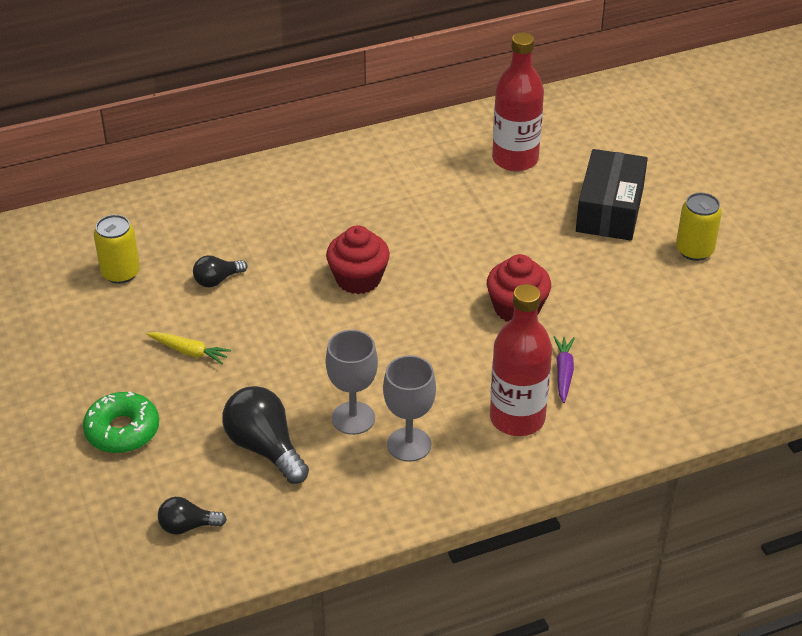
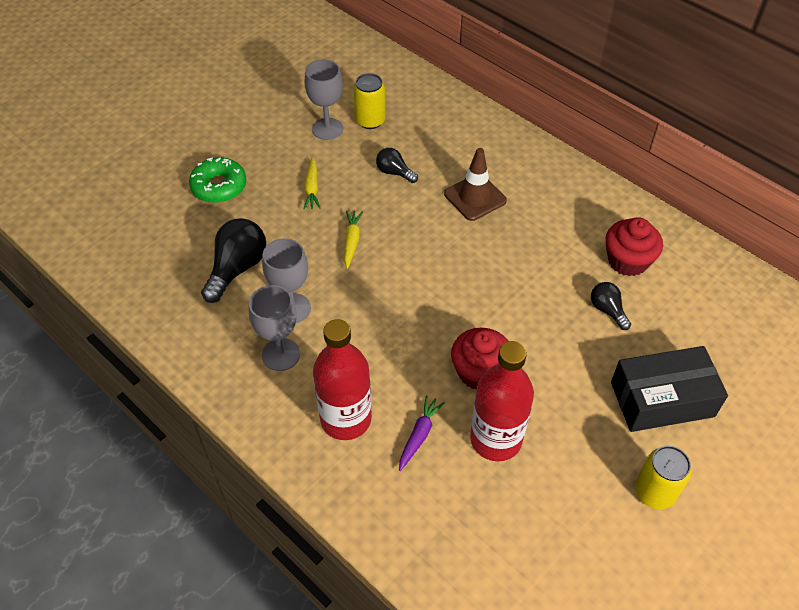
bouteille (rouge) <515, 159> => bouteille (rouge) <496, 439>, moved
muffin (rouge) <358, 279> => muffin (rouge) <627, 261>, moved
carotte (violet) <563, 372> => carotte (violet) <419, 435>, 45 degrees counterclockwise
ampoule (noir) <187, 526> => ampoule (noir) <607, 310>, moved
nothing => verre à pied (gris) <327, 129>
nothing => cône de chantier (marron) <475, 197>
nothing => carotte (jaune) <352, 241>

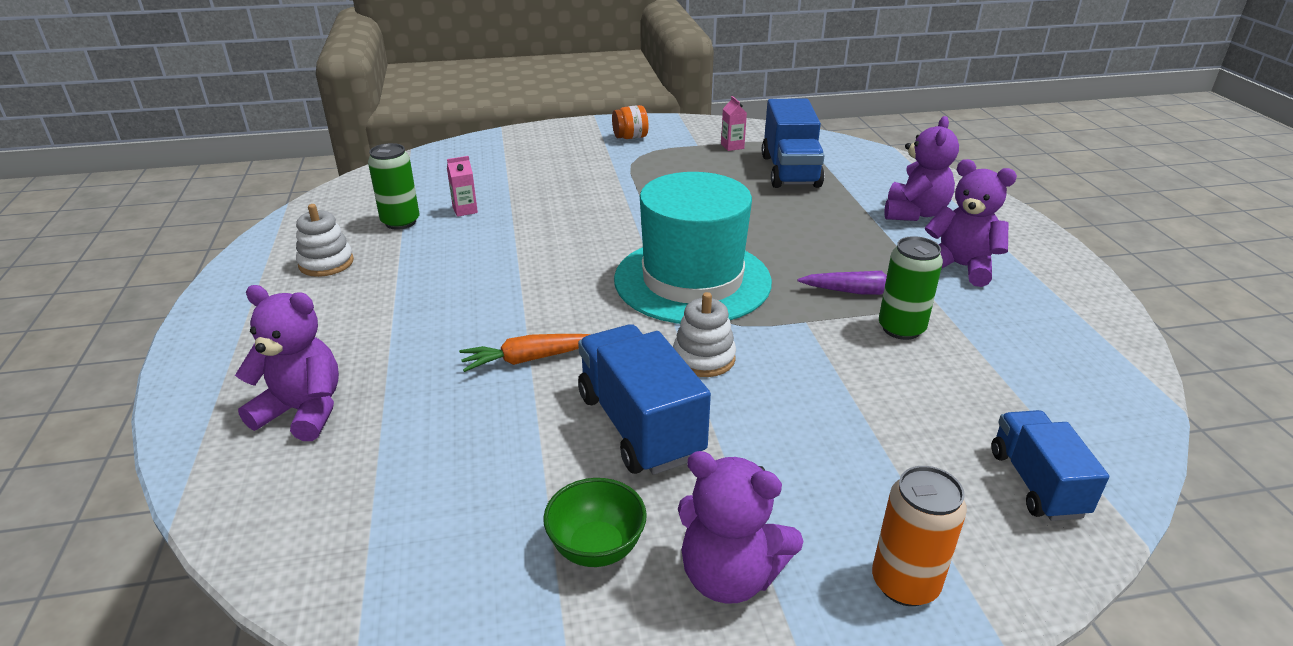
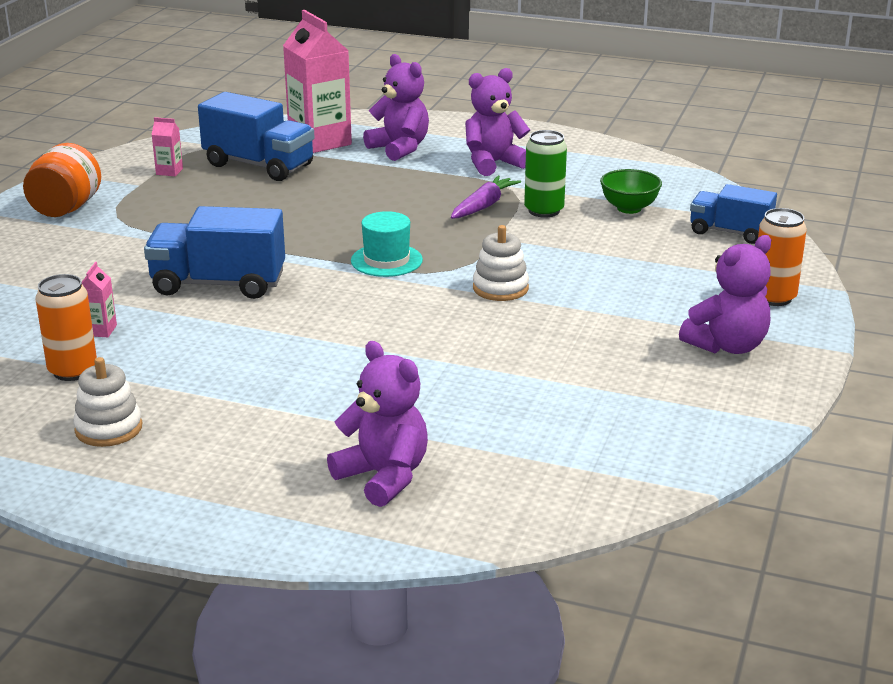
bocal (orange) <630, 137> => bocal (orange) <66, 208>, x1.57
canette (vert) <400, 222> => canette (orange) <73, 371>
chapeau (turquoise) <692, 280> => chapeau (turquoise) <386, 260>, x0.46
ours en peluche (violet) <303, 411> => ours en peluche (violet) <383, 477>, 90 degrees clockwise
camion (bleu) <639, 425> => camion (bleu) <218, 284>, moved
carotte (orange) <528, 359> => nothing
bol (vert) <596, 548> => bol (vert) <629, 208>, moved
nothing => brique de lait (rose) <320, 142>

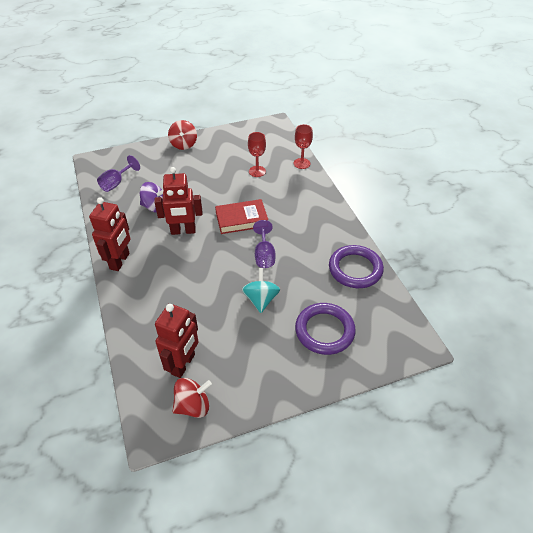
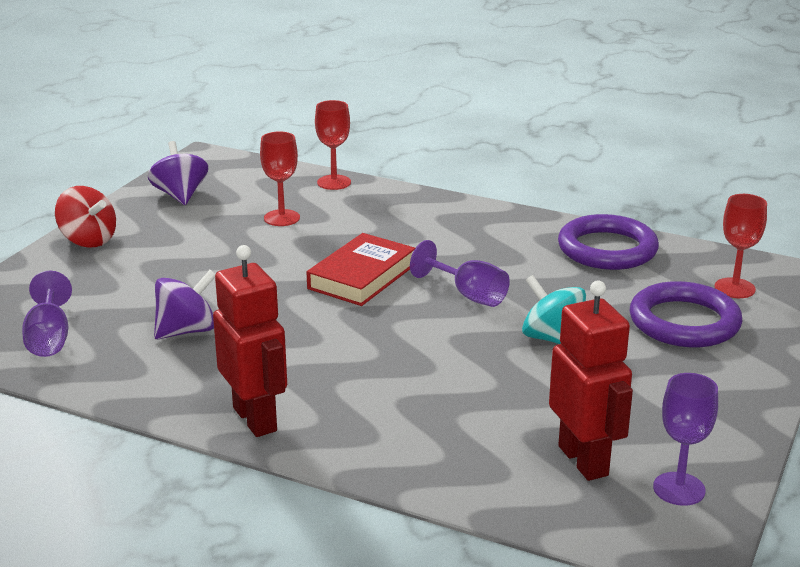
robot (rouge) <183, 231> => nothing
toupie (rouge) <193, 406> => verre à pied (violet) <679, 489>
nothing => toupie (violet) <180, 195>
nothing => verre à pied (rouge) <734, 288>

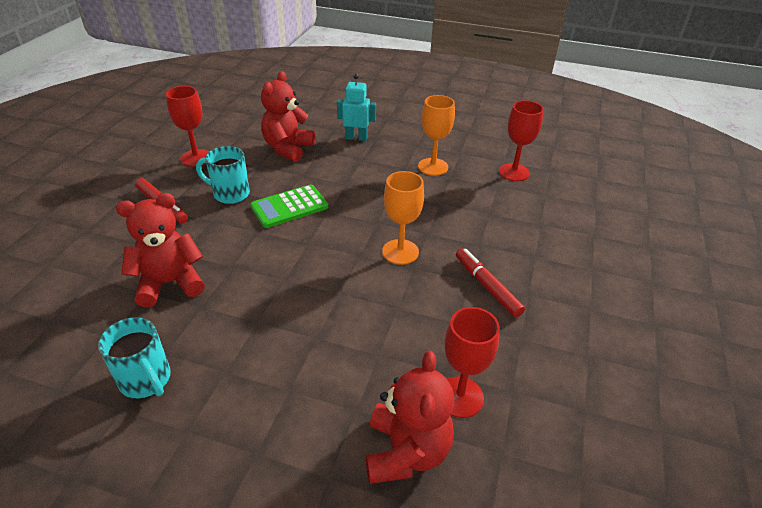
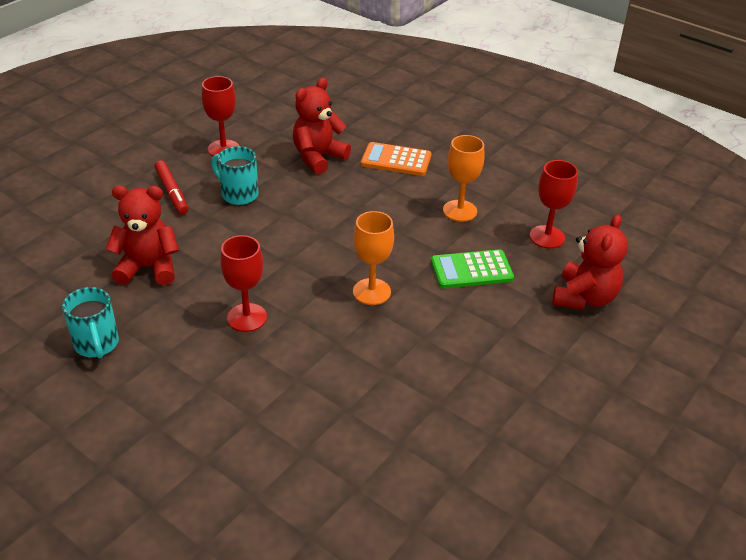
robot (turquoise) <356, 138> => calculatrice (orange) <396, 160>
calculatrice (vert) <289, 207> => calculatrice (vert) <471, 270>, moved
feutre (rouge) <487, 286> => nothing
verre à pied (rouge) <460, 397> => verre à pied (rouge) <247, 317>, moved
ours en peluche (rouge) <406, 451> => ours en peluche (rouge) <584, 298>, moved

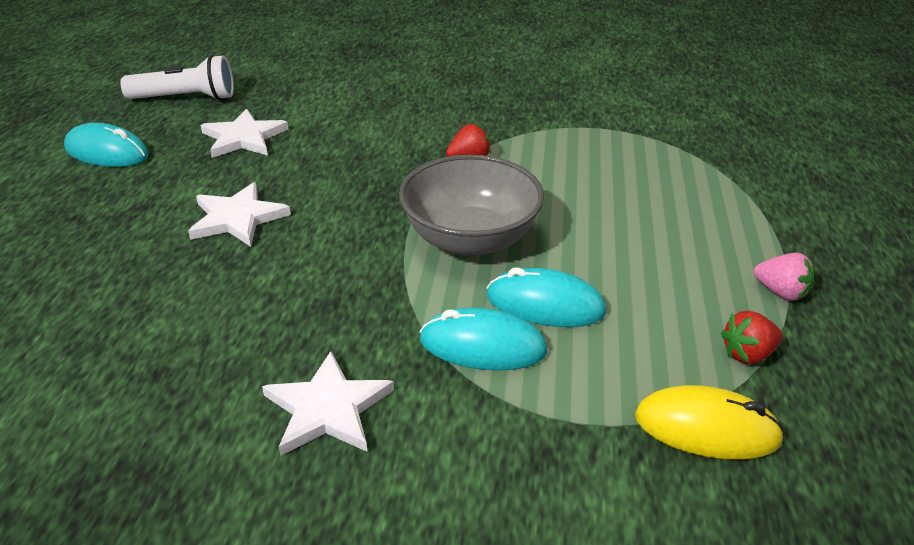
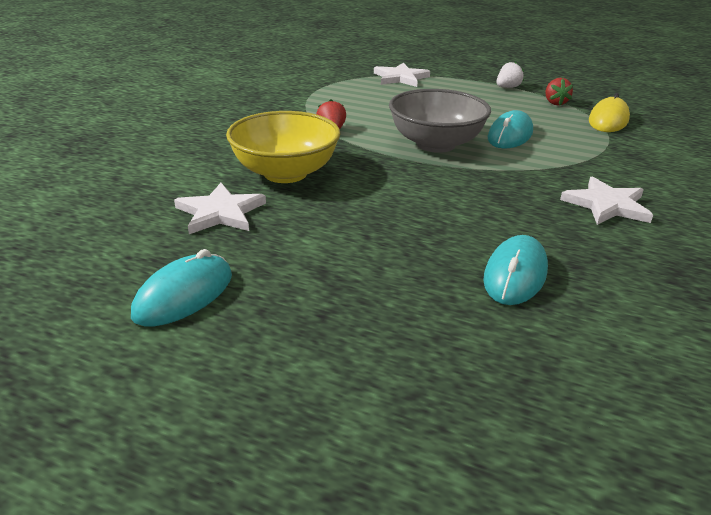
lampe de poche (blanc) <186, 98> => nothing
étoile (blanc) <237, 218> => étoile (blanc) <400, 78>, moved
fraise (rose) <781, 292> => fraise (blanc) <507, 87>
souris (turquoise) <483, 346> => souris (turquoise) <515, 275>, moved
nothing => bol (jaune) <285, 173>

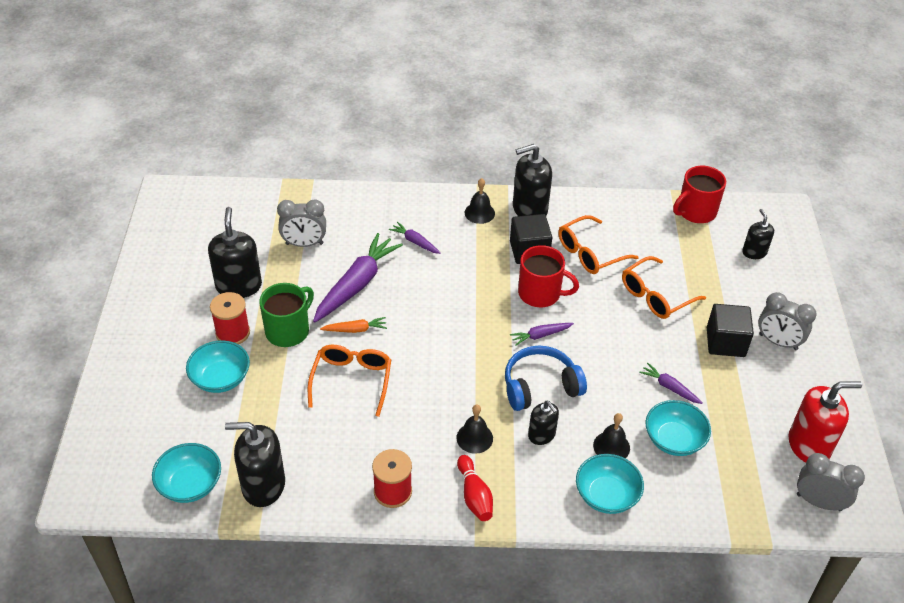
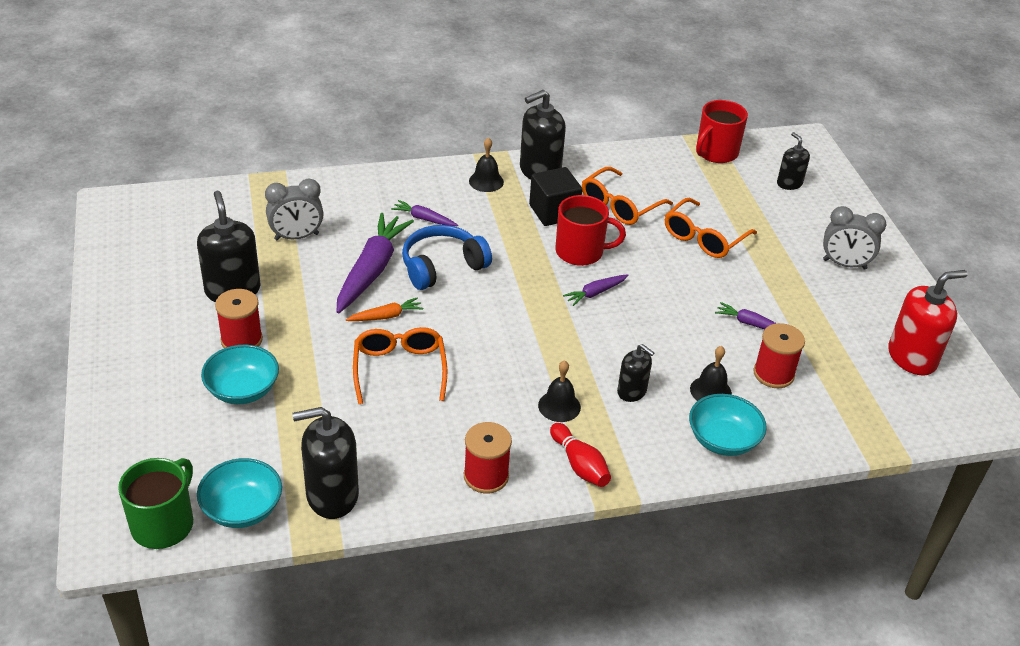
tasse (vert) <288, 331> => tasse (vert) <164, 524>, moved
cube (noir) <725, 342> => nothing
casque audio (bleu) <540, 386> => casque audio (bleu) <442, 266>, moved
bol (turquoise) <674, 440> => bobine (rouge) <773, 374>
réveil (gris) <819, 502> => nothing

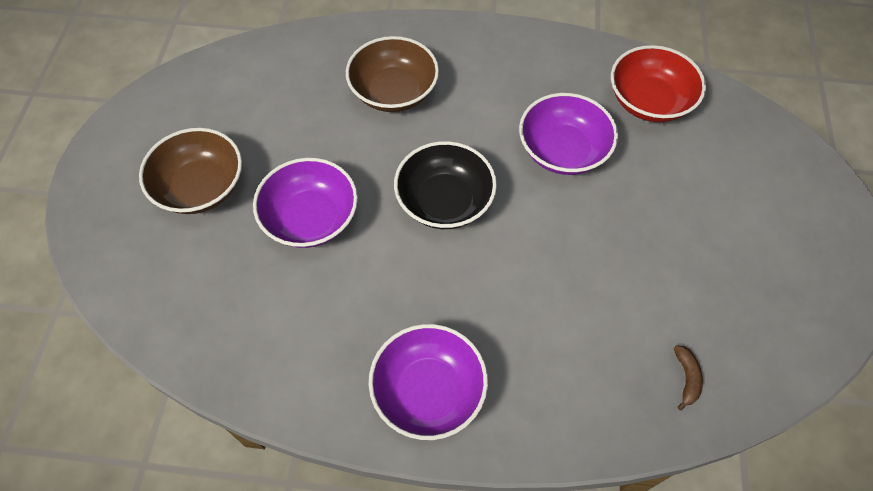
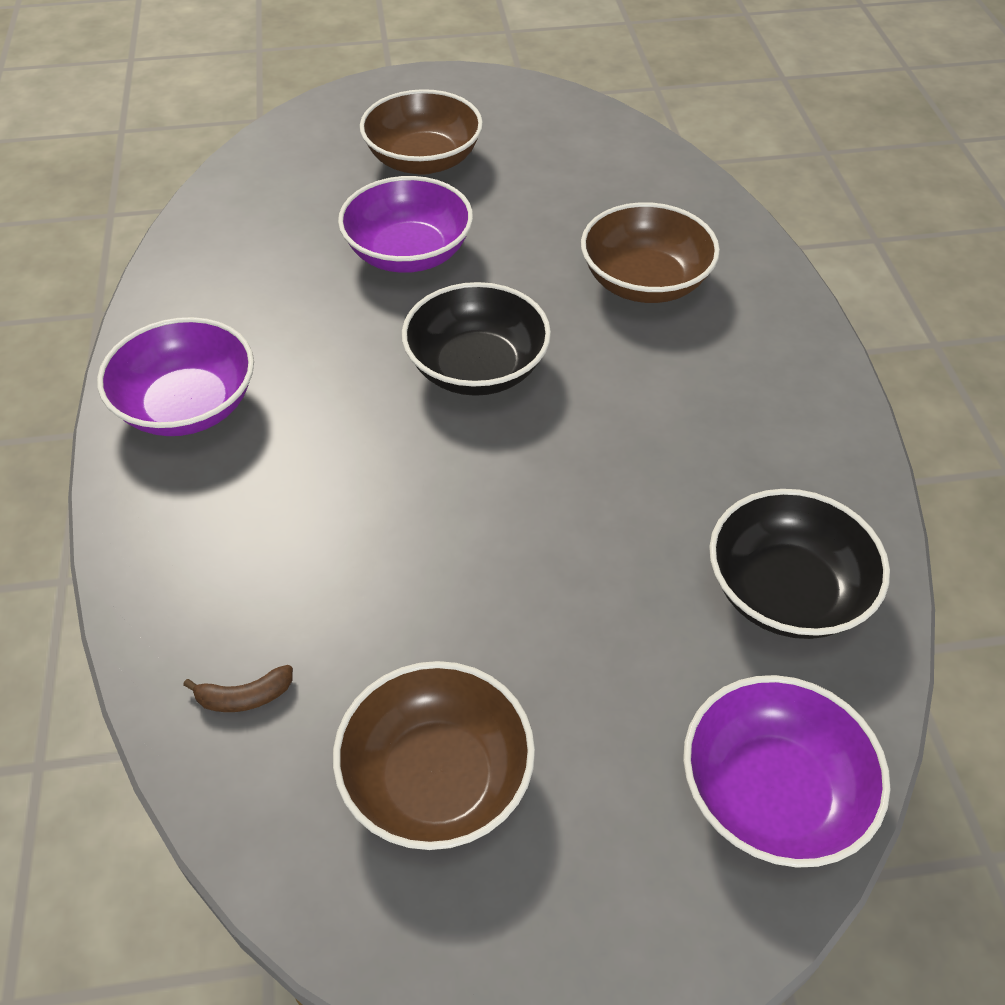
bol (rouge) <649, 101> => bol (noir) <786, 591>
bol (violet) <563, 151> => bol (violet) <772, 793>, moved
nothing => bol (marron) <437, 778>

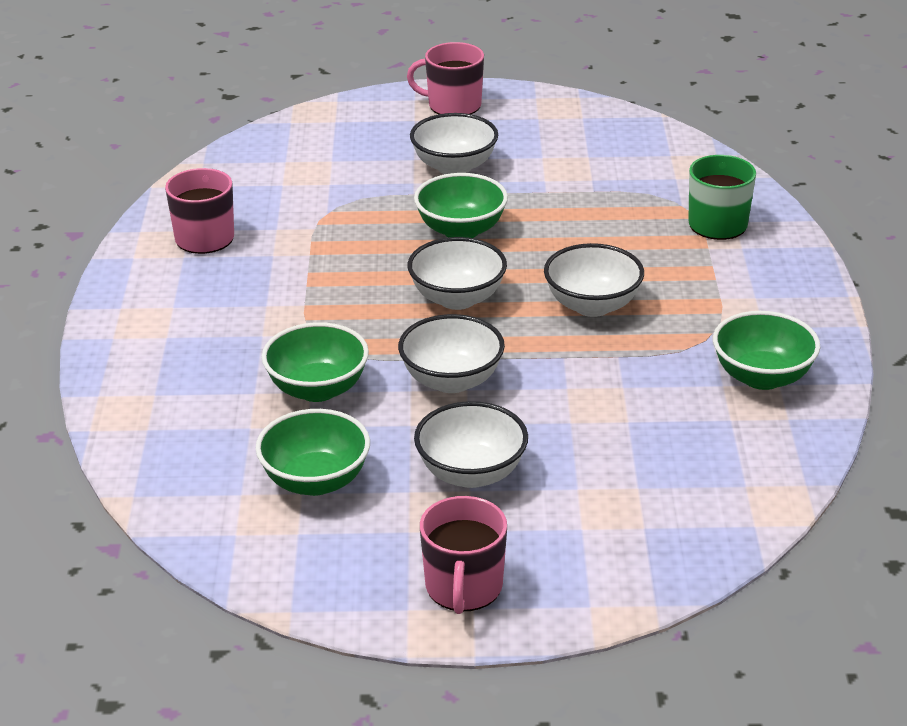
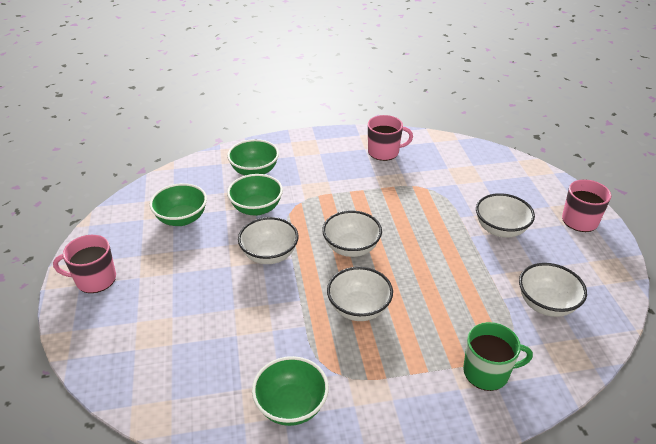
bol (vert) <461, 230> => bol (vert) <254, 171>, moved
bol (blanc) <471, 473> => bol (blanc) <546, 304>, moved

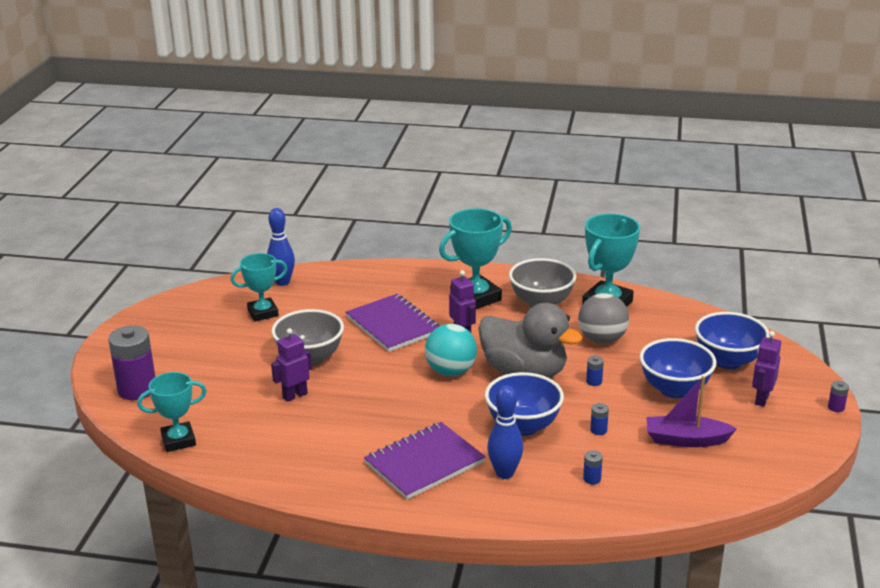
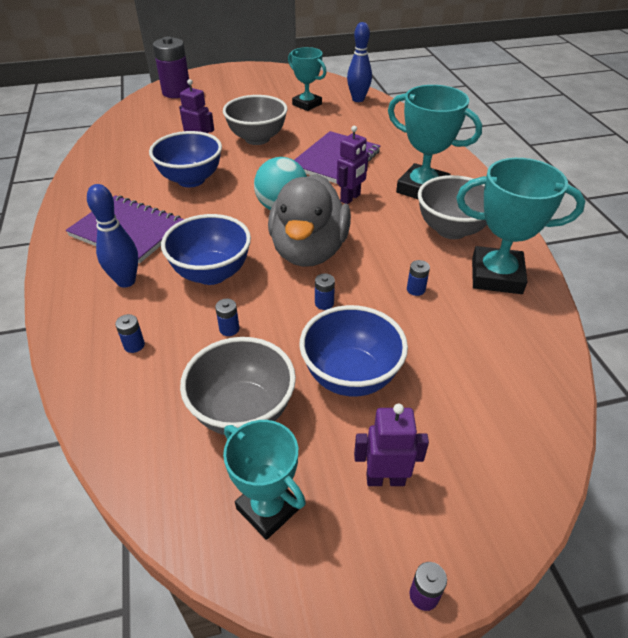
balle (gris) <602, 339> => pile (bleu) <416, 289>
bol (bleu) <728, 361> => bol (bleu) <191, 180>, moved
trophée (turquoise) <178, 440> => trophée (turquoise) <268, 508>, moved
bateau (violet) <686, 440> => bol (gris) <243, 412>

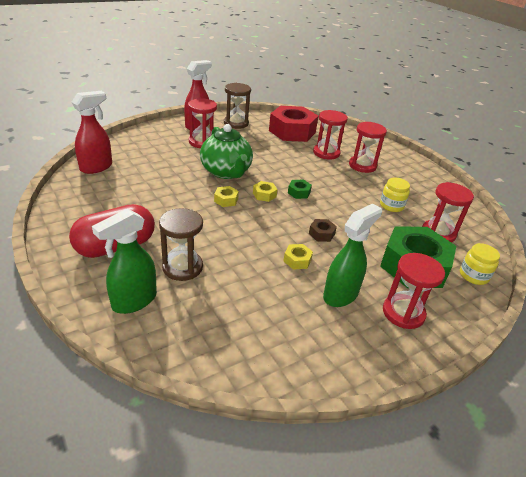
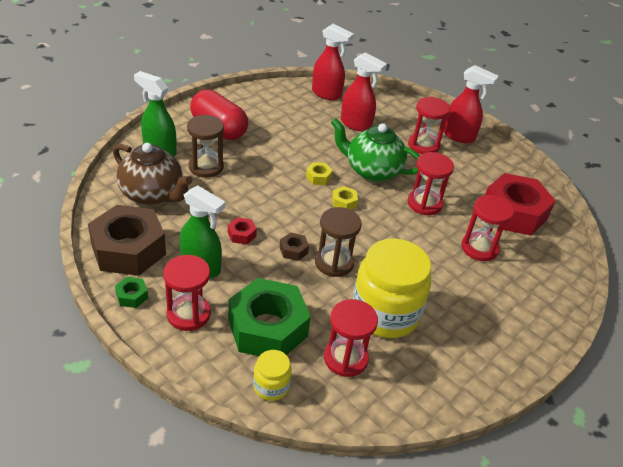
sablier (marron) <236, 123> => sablier (marron) <334, 263>, moved
sablier (rouge) <362, 165> => sablier (rouge) <424, 204>, moved
théière (vert) <226, 172> => théière (vert) <372, 170>, 60 degrees clockwise
bocal (jaune) <391, 206> => bocal (jaune) <385, 313>, x2.14
écrou (vert) <299, 192> => écrou (vert) <132, 296>, moved
écrou (jaune) <297, 260> => écrou (rouge) <242, 234>
nothing => vaporisateur (rouge) <356, 124>
nothing => théière (marron) <153, 194>
nothing => écrou (marron) <128, 249>

